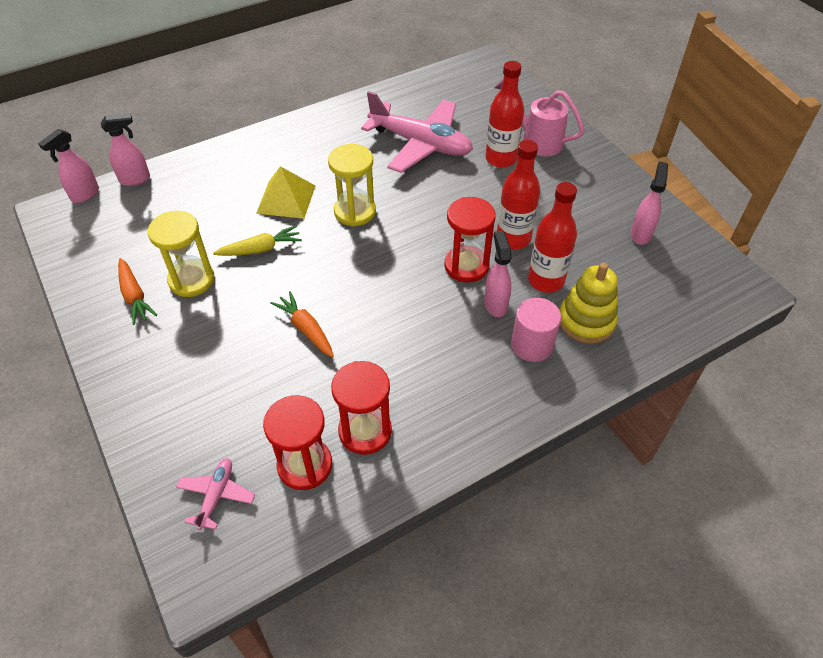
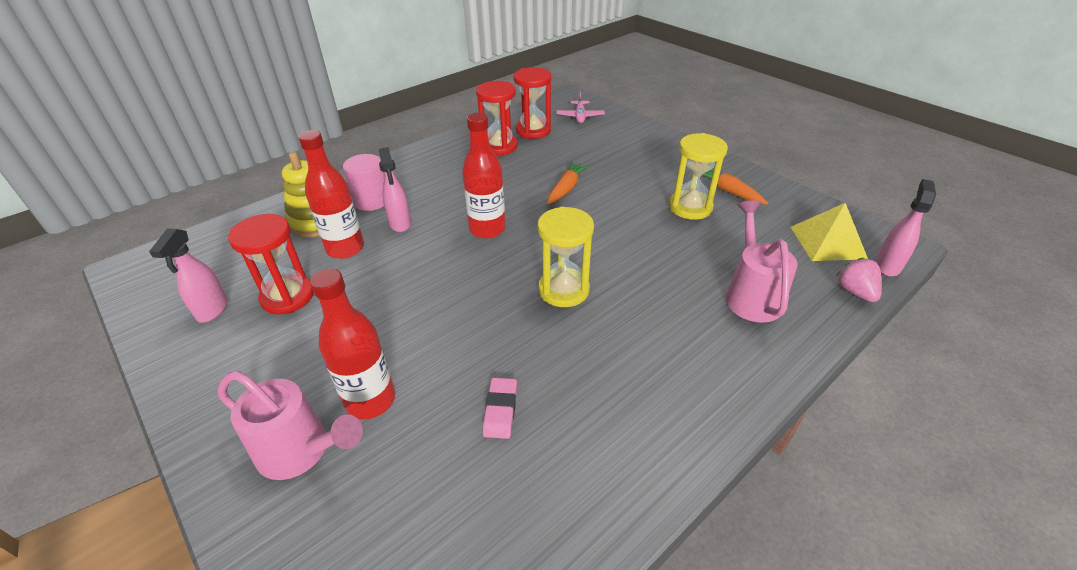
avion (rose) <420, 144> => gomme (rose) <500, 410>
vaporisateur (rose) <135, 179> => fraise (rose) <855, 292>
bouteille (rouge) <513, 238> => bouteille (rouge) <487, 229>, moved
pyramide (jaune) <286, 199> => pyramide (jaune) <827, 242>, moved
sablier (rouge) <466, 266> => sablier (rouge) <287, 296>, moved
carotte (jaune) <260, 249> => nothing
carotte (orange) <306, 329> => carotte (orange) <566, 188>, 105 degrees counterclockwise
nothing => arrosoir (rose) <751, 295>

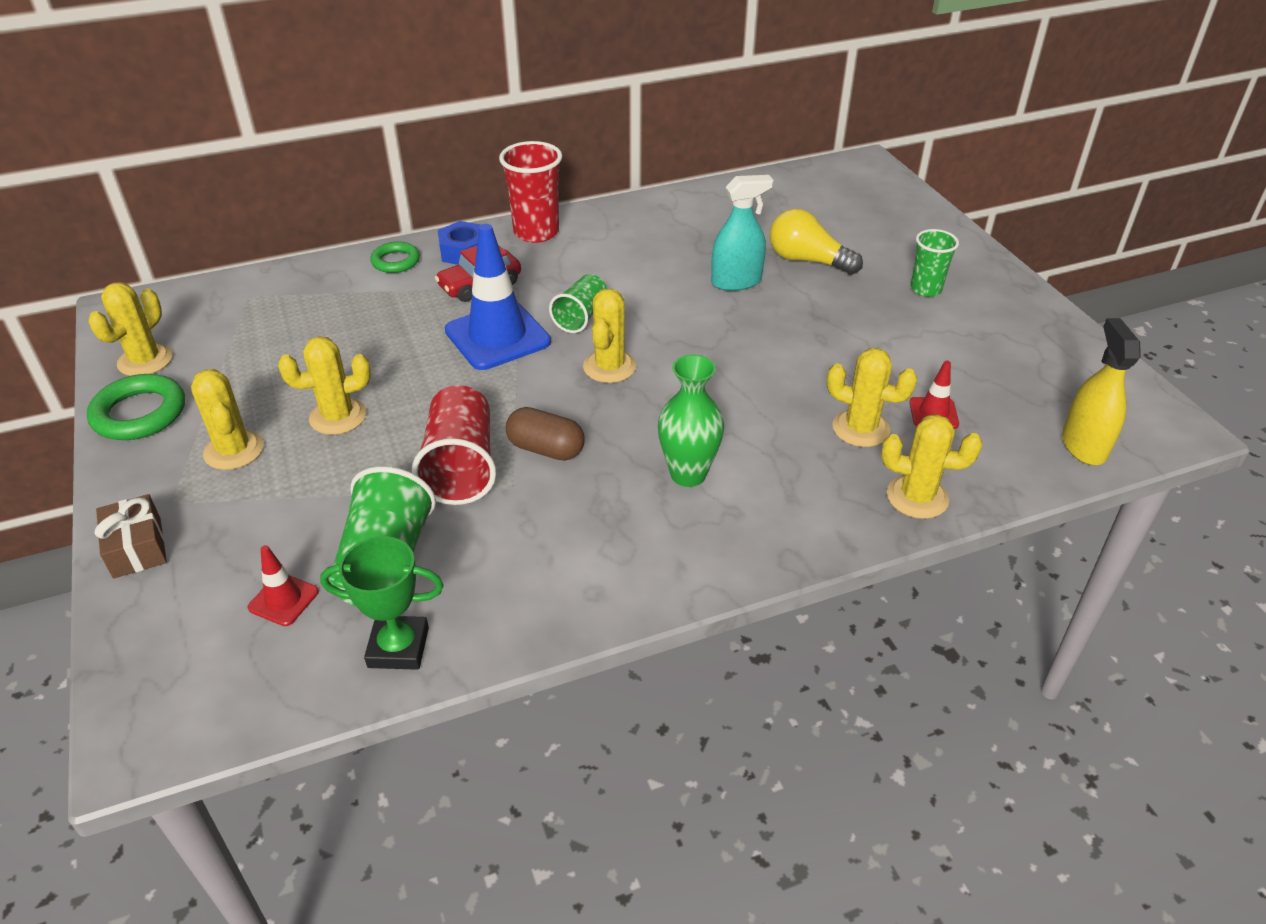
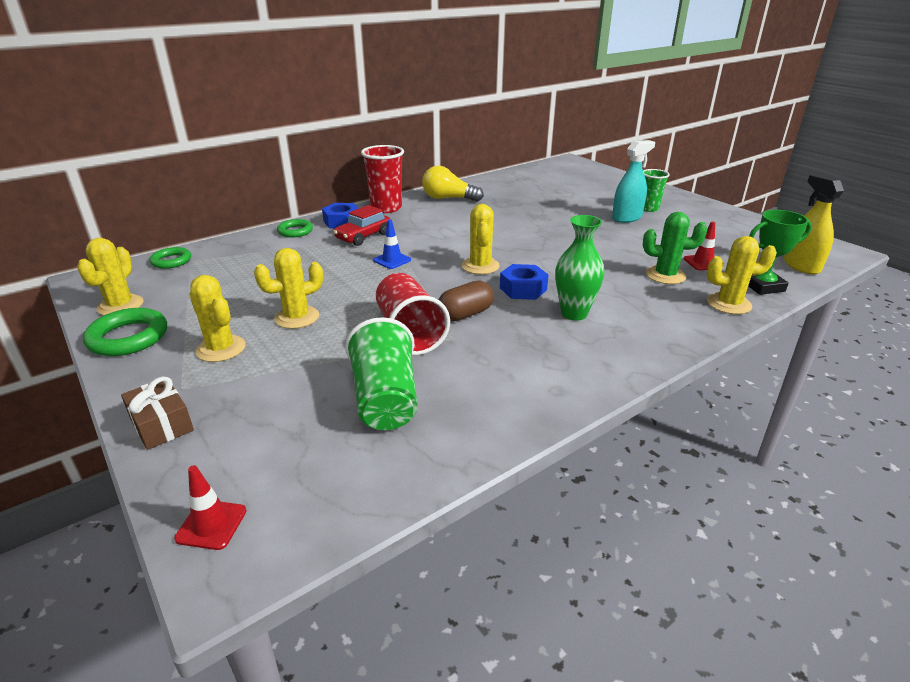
vaporisateur (turquoise) <736, 281> => vaporisateur (turquoise) <626, 218>, moved
ampoule (jaune) <807, 260> => ampoule (jaune) <448, 198>, moved
cône de chantier (bleu) <497, 336> => cône de chantier (bleu) <392, 260>, x0.48
gobelet (vert) <581, 317> => nothing
cactus (jaune) <860, 428> => cactus (vert) <665, 275>
gélule (marron) <546, 449> => gélule (marron) <465, 314>, 45 degrees counterclockwise
trophée (vert) <398, 647> => trophée (vert) <762, 286>, moved
cône de chantier (rouge) <283, 600> => cône de chantier (rouge) <211, 524>, moved
nothing => anneau (vert) <171, 261>
nothing => écrou (bleu) <523, 289>

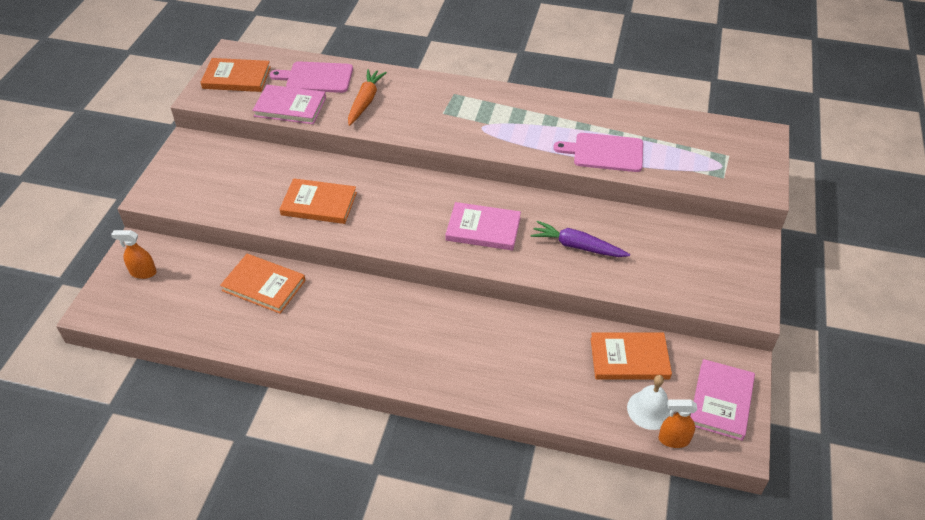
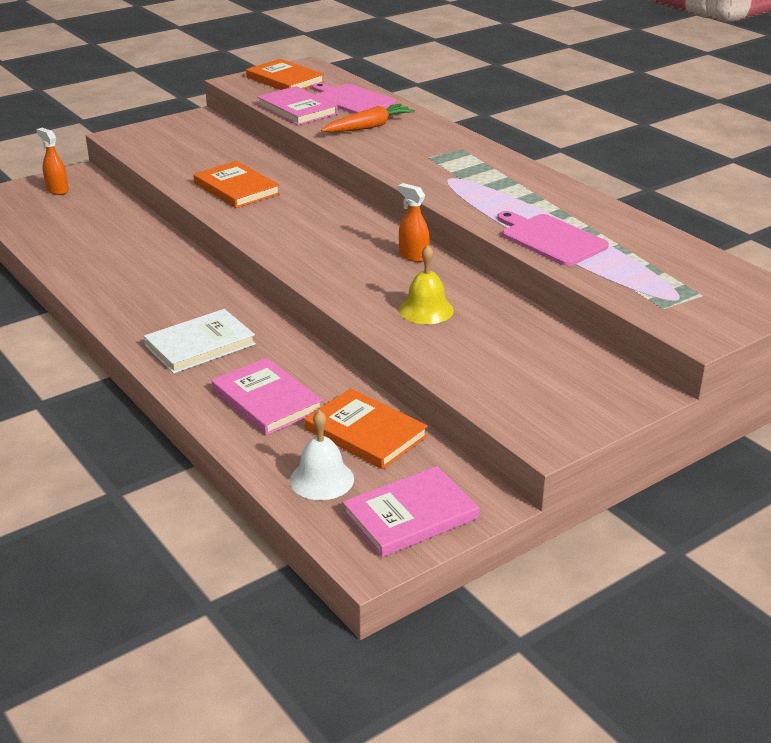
livre (rose) <483, 229> => livre (rose) <266, 400>, moved
carotte (violet) <577, 246> => cloche (jaune) <426, 310>
livre (orange) <264, 285> => nothing
vaporisateur (orange) <673, 439> => vaporisateur (orange) <413, 256>, moved
nothing => livre (blanc) <200, 345>

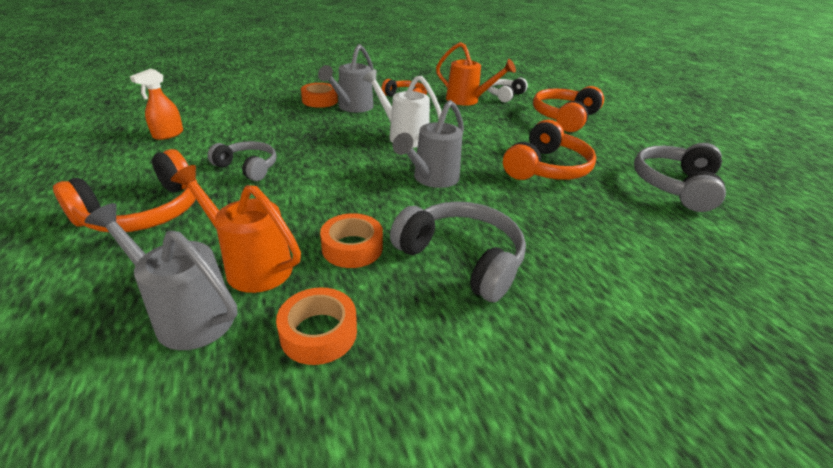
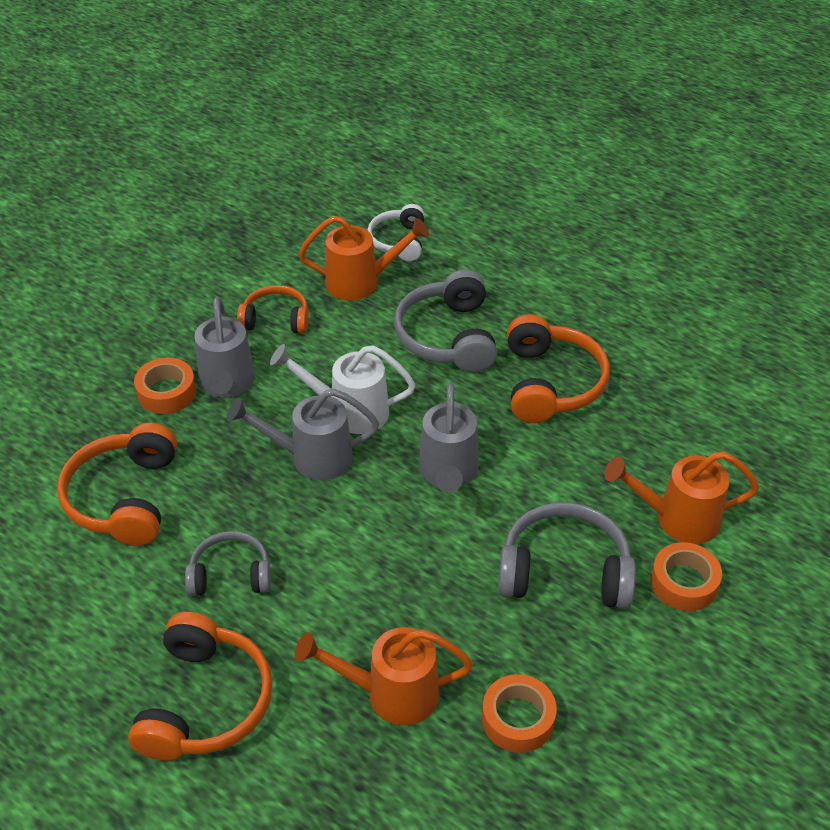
vaporisateur (orange) <168, 134> => nothing
casque audio (orange) <564, 118> => casque audio (orange) <124, 498>, moved
casque audio (gris) <674, 186> => casque audio (gris) <447, 337>, moved
arrosoir (gris) <187, 314> => arrosoir (gris) <312, 457>, moved
ruban adhésif (orange) <352, 247> => ruban adhésif (orange) <684, 583>, moved
nothing => arrosoir (orange) <677, 519>

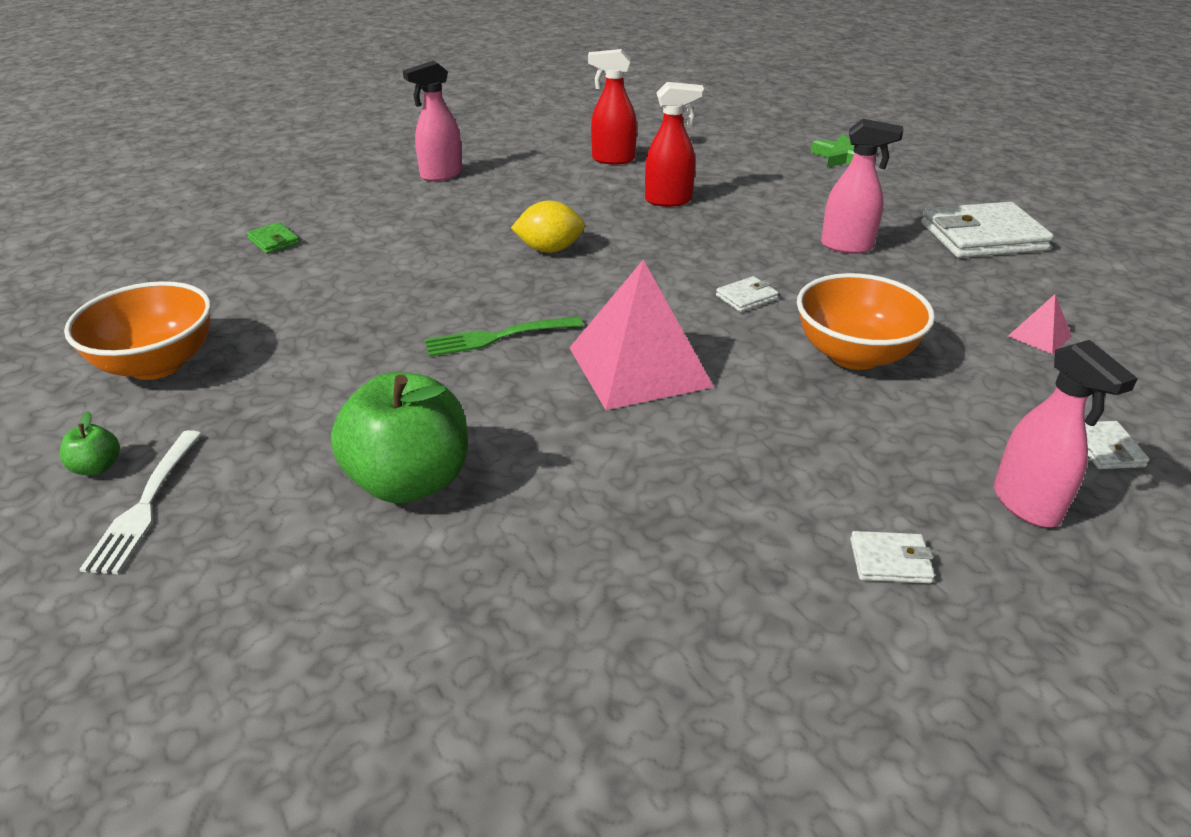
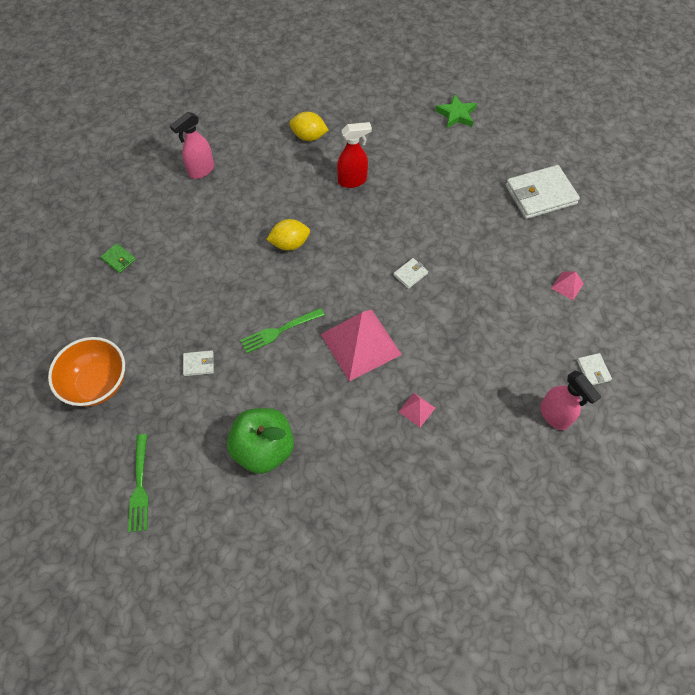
vaporisateur (rouge) <612, 159> => citron (jaune) <309, 136>
vaporisateur (rose) <847, 246> => nothing
bol (orange) <854, 355> => nothing
pomme (vert) <97, 467> => nothing
fourchette (blanc) <146, 504> => fourchette (vert) <139, 485>
portefeuille (blanc) <890, 561> => portefeuille (blanc) <199, 364>, moved
nothing => pyramide (rose) <417, 409>

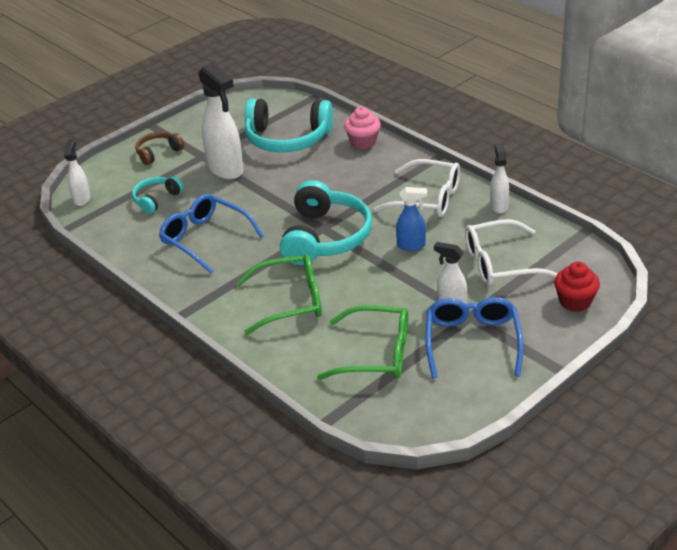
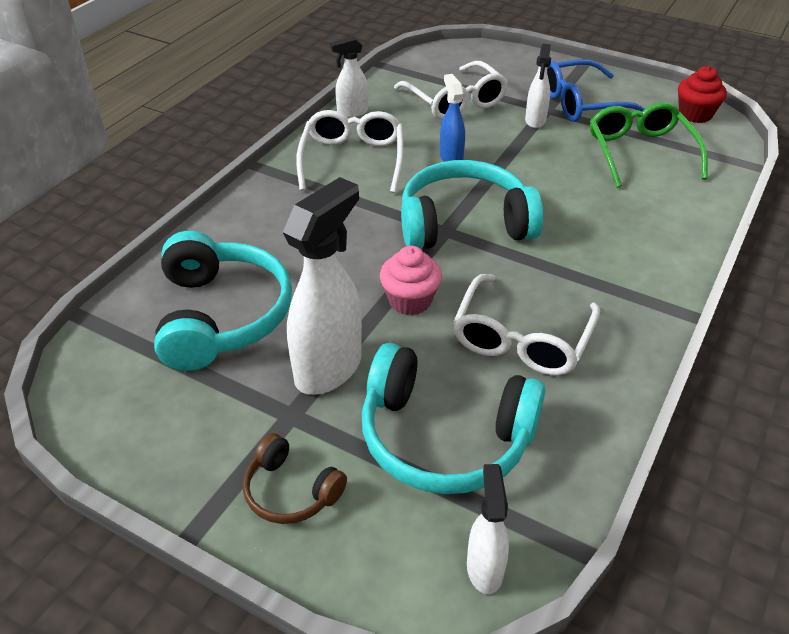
muffin (rose) <363, 142> => muffin (rose) <410, 300>, moved
vaporisateur (blanc) <82, 199> => vaporisateur (blanc) <484, 568>, 105 degrees clockwise
casque audio (turquoise) <156, 199> => casque audio (turquoise) <444, 438>, x1.93
lunettes (bleu) <205, 239> => lunettes (blanc) <521, 339>
lunettes (vert) <290, 301> => nothing
muffin (rouge) <575, 301> => muffin (rouge) <695, 114>, moved

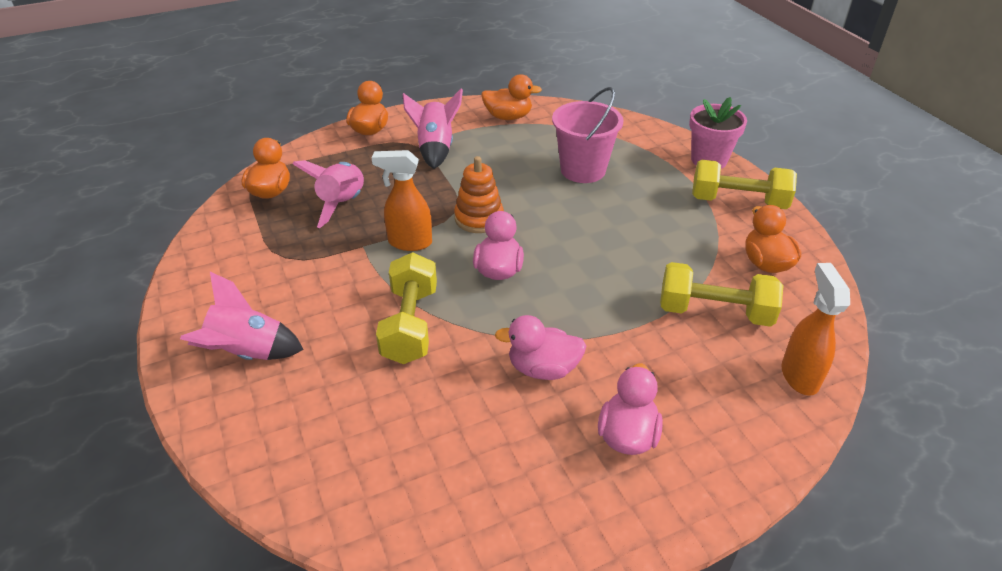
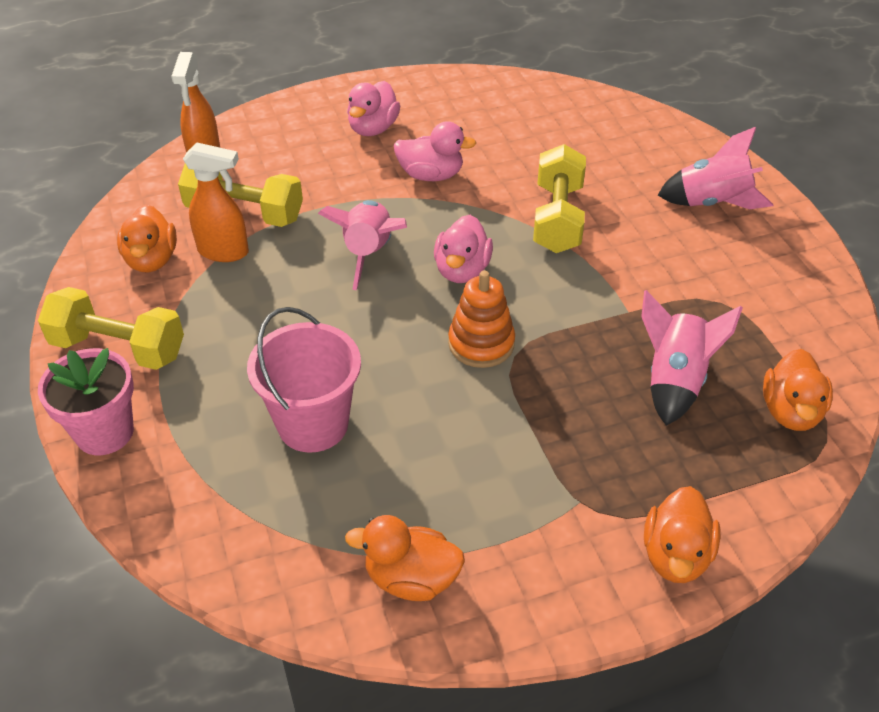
fusée (rose) <435, 149> => fusée (rose) <369, 253>, moved
vaporisateur (orange) <409, 242> => vaporisateur (orange) <224, 252>, moved

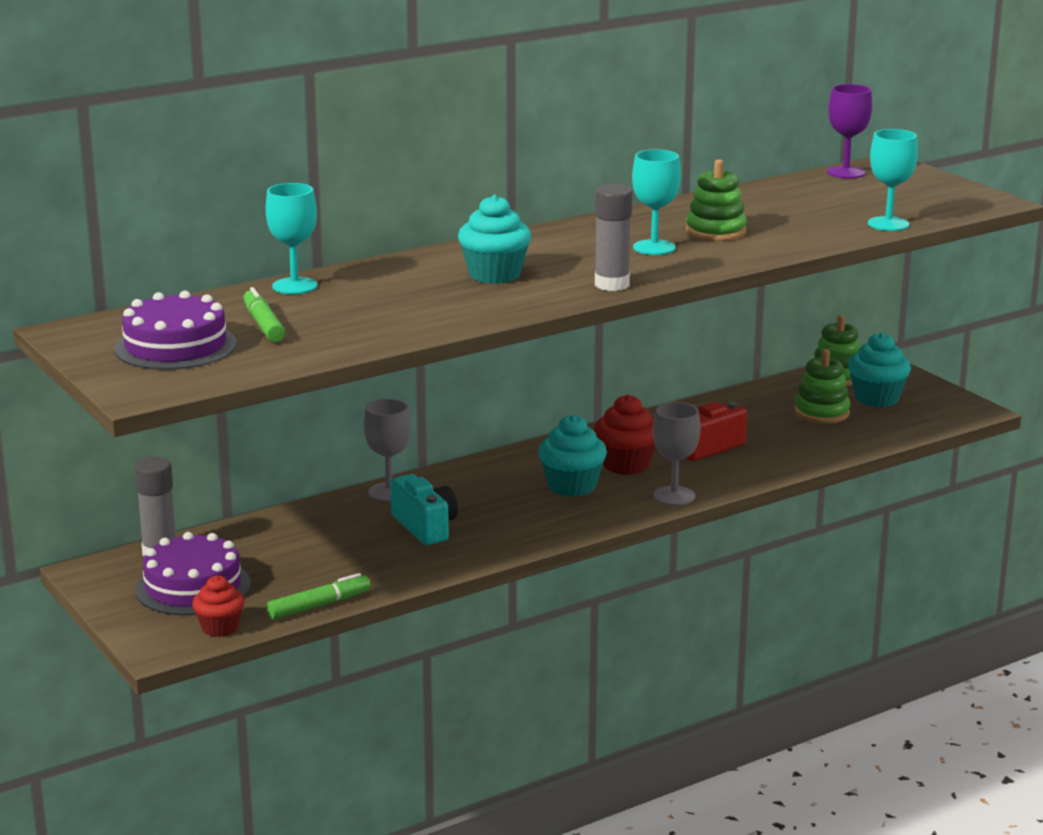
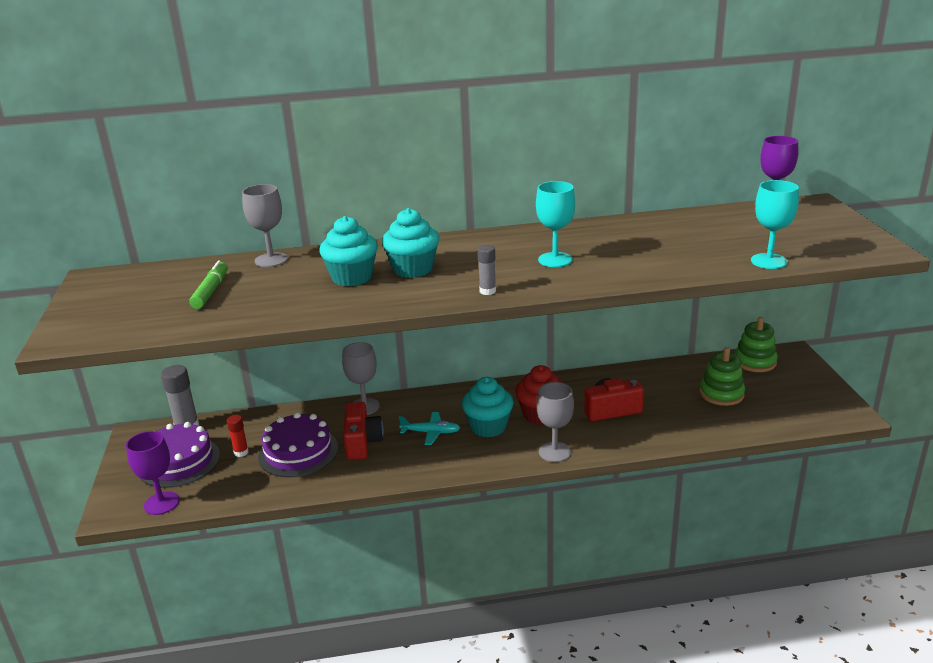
jouet à empiler (vert) <716, 231> => nothing
verre à pied (turquoise) <294, 286> => verre à pied (gris) <271, 260>
bâton de colle (gris) <612, 285> => bâton de colle (gris) <487, 291>, x0.58
gâteau (violet) <175, 346> => gâteau (violet) <298, 452>, moved
muffin (turquoise) <876, 398> => muffin (turquoise) <352, 277>, moved
appareil photo (turquoise) <425, 527> => appareil photo (rouge) <362, 442>
feutre (vert) <319, 606> => nothing
muffin (rouge) <220, 628> => verre à pied (violet) <161, 503>
nothing => avion (turquoise) <430, 432>
nothing => bâton de colle (rouge) <241, 452>

